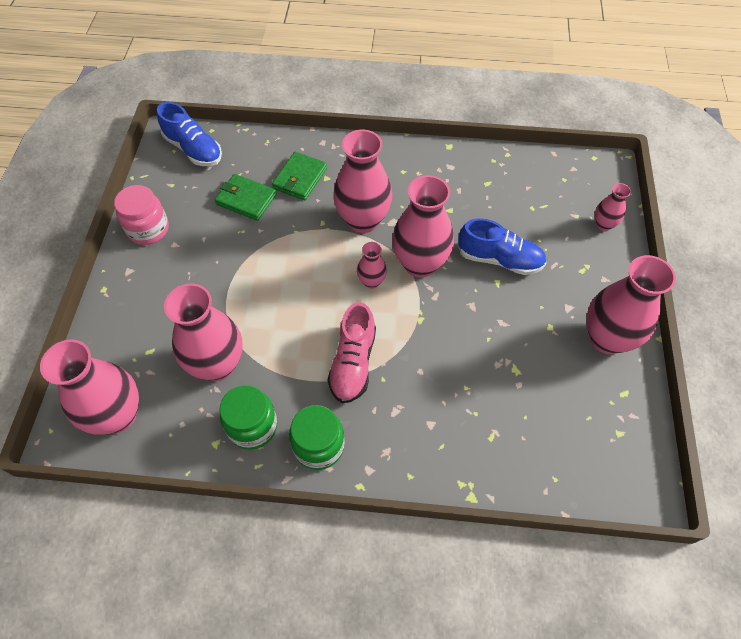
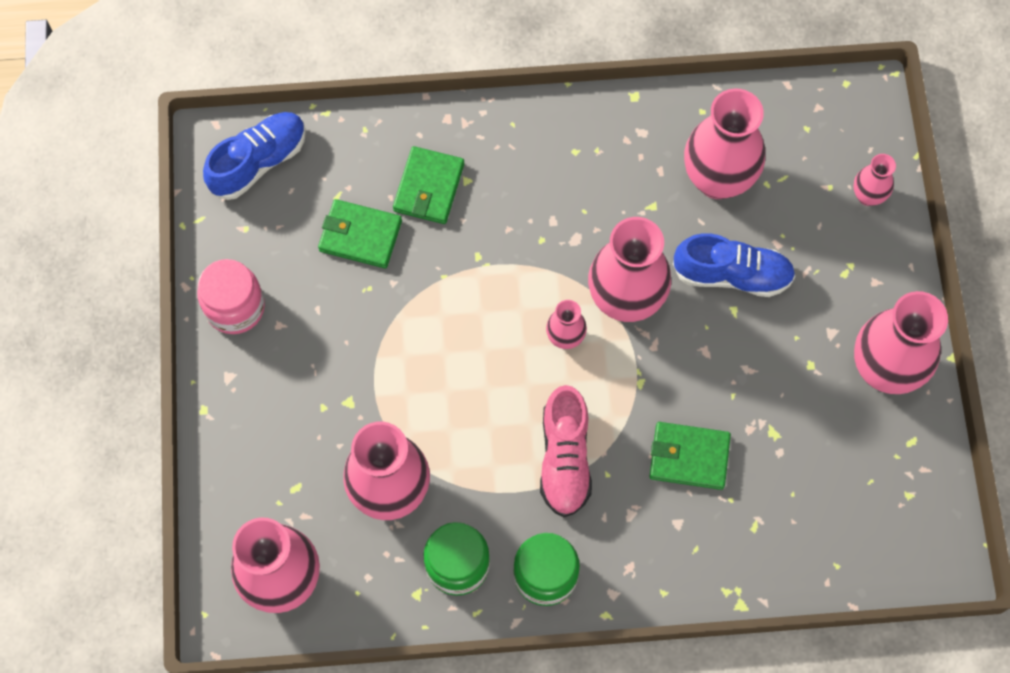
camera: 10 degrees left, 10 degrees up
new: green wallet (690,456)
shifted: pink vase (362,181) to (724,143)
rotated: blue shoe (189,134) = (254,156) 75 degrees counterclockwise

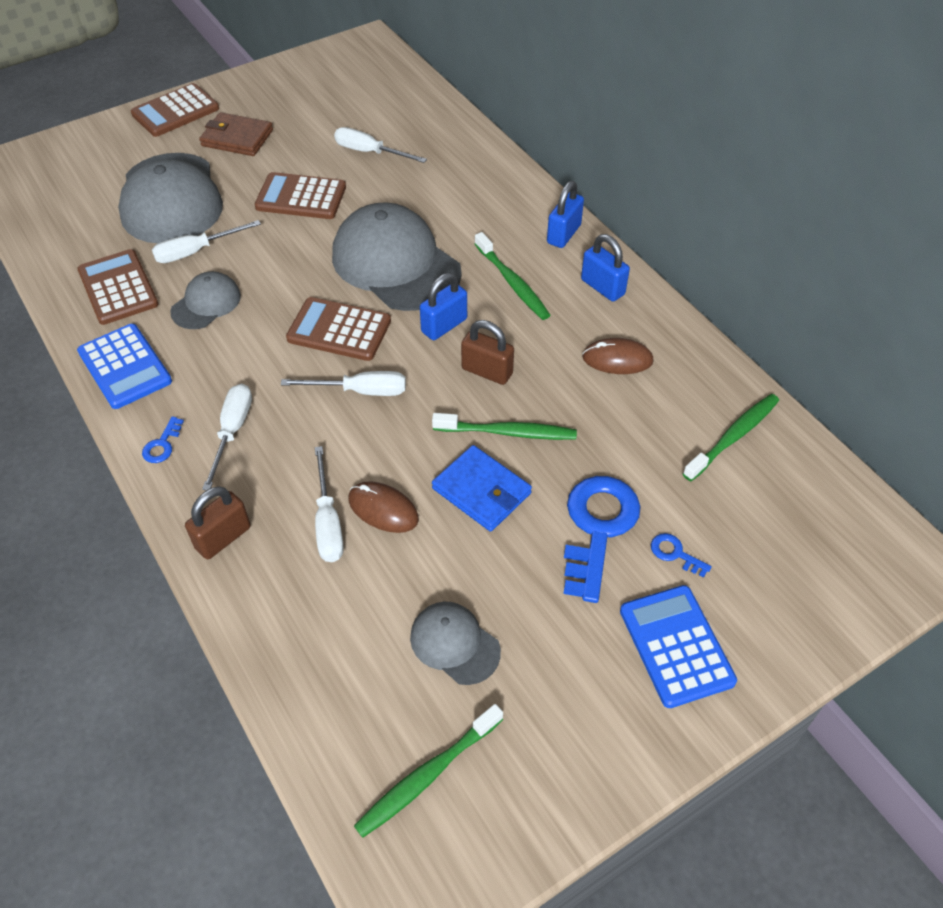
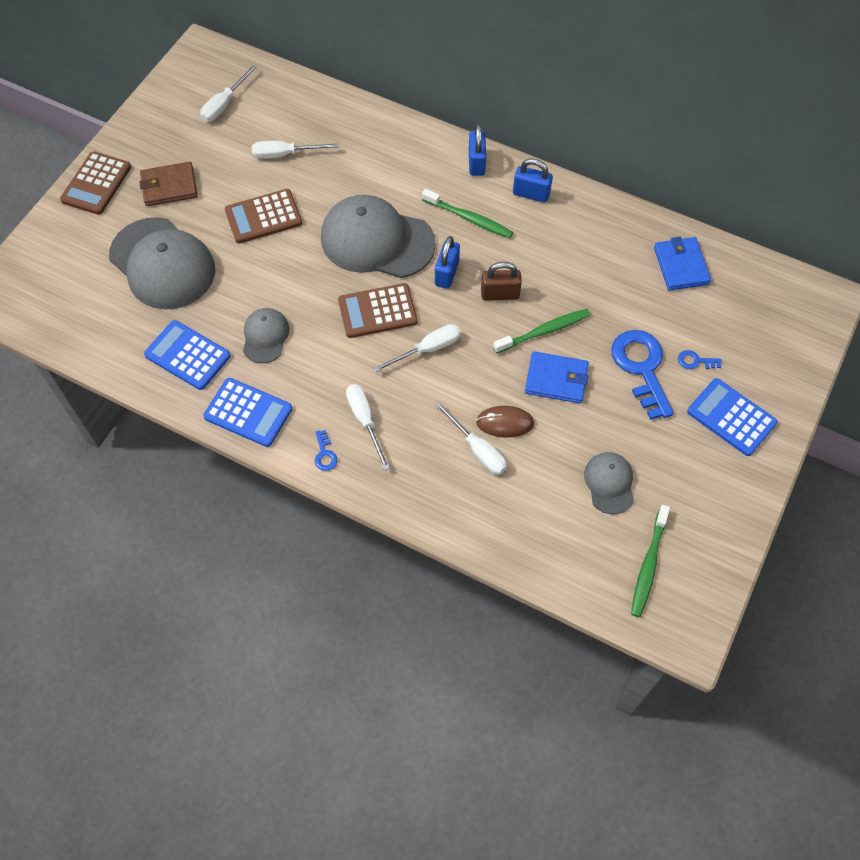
camera: 30 degrees left, 10 degrees up
gone: brown padlock (218,522); brown mouse (618,356)
shifted: white screwdriver (206,241) to (228,93)
swapped: green toothbrush (731,437) to blue wallet (682,264)
repainted: brown calculator (117,287) to blue calculator (187,355)
rotated: grey cap (455,643) = (609,483) 75 degrees clockwise

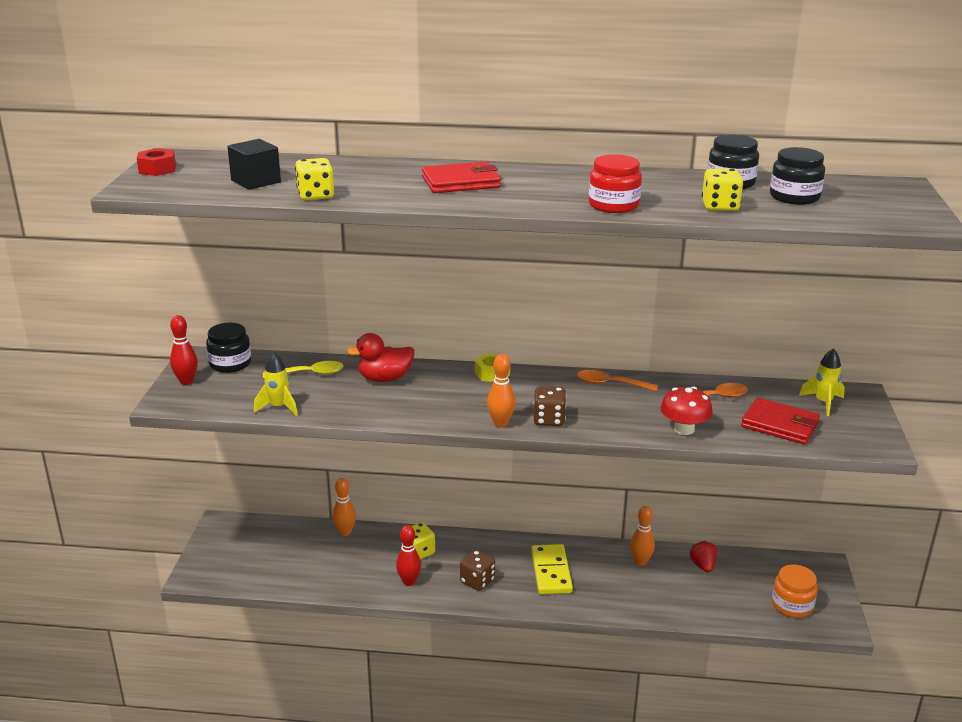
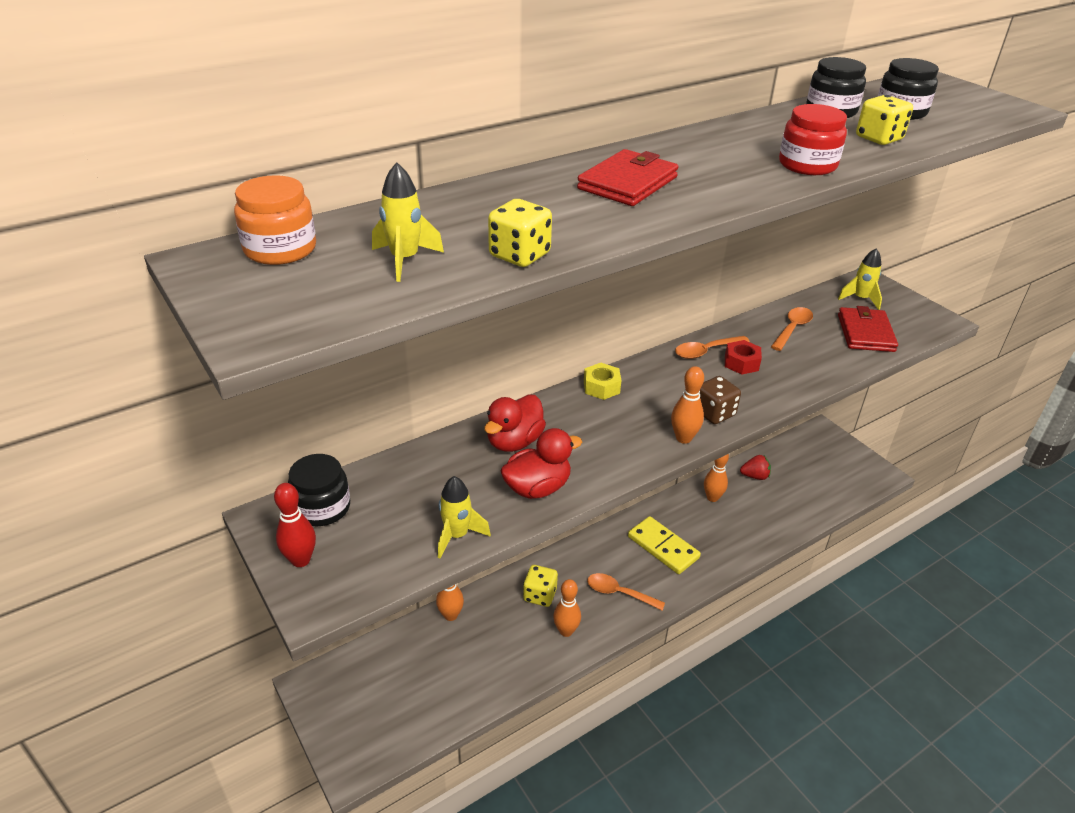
camera: 40 degrees left, 10 degrees up
gone: yellow spoon (303,369); red mushroom (686,411)
new: red duck (541,463)
shifted: red nut (156,162) to (743,357); orange jar (795,591) to (275,220)
swapped: black cube (254,164) to yellow rocket (408,222); brown dice (477,570) to orange spoon (626,591)
repainted: red bowling pin (408,555) to orange bowling pin (567,608)
rotated: red strawberry (703,557) = (755,467) 135 degrees clockwise; red wallet (780,421) = (868,329) 75 degrees counterclockwise

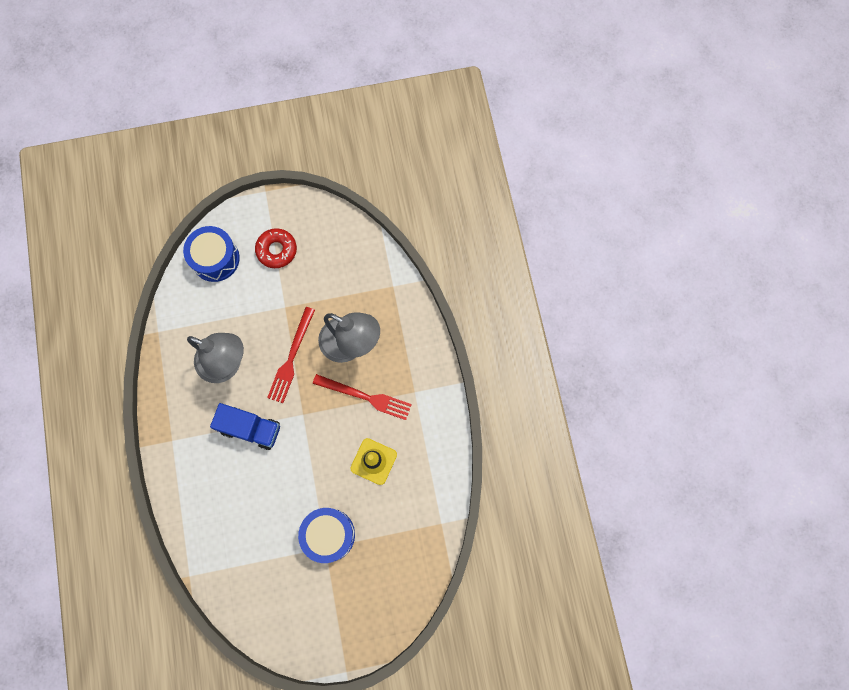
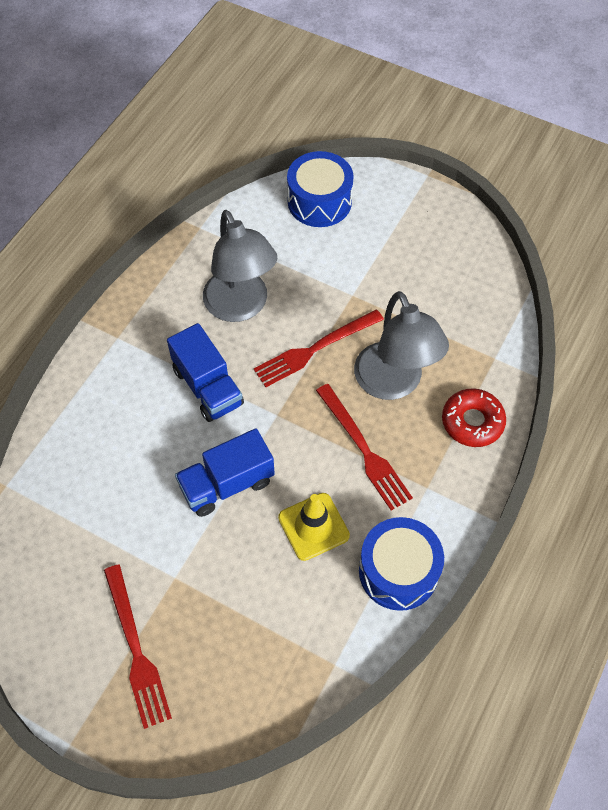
camera: 40 degrees right, 15 degrees down
new: red fork (138,646); blue truck (225,472)
shifted: red donut (276,248) to (474,417); blue drum (326,535) to (401,564)

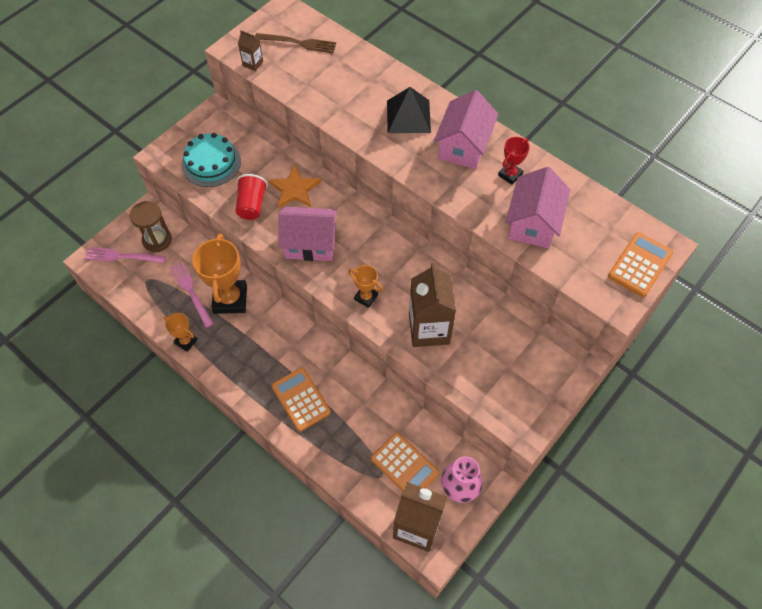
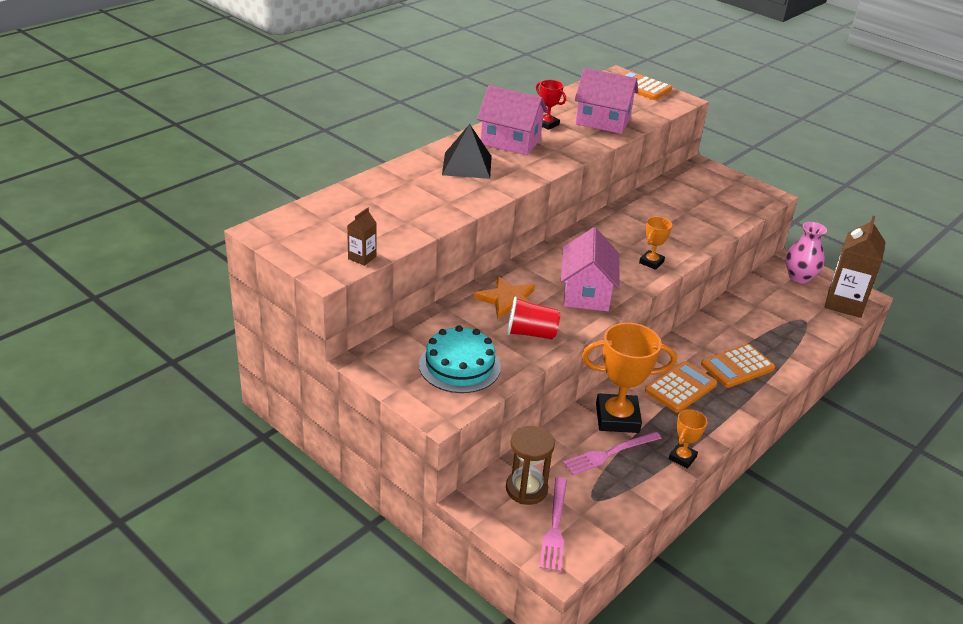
camera: 90 degrees left, 25 degrees down
gone: brown fork (295,43); brown carton (432,305)
shifted: orange calculator (405,462) to (681,387)

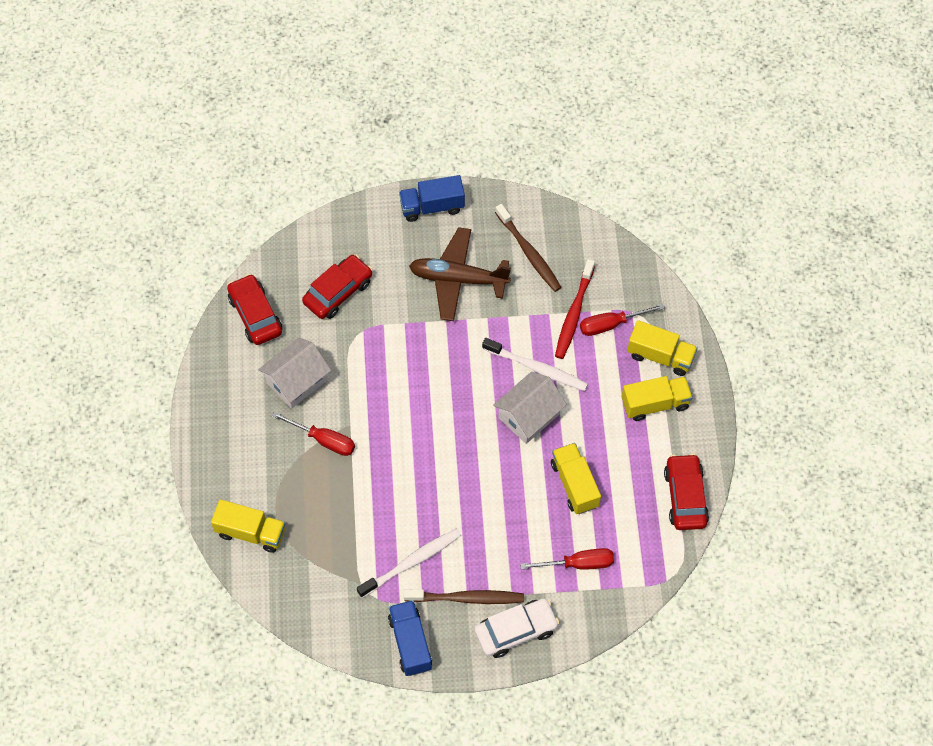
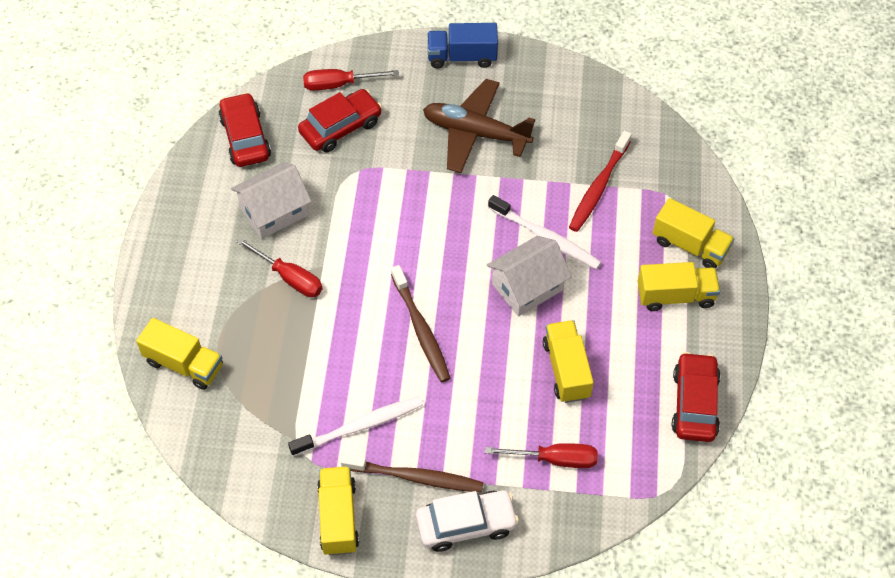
camera: 10 degrees right, 5 degrees down
shifted: brown toothbrush (528,248) to (420,323); red screwdriver (622,320) to (351,80)
repainted: blue truck (410,638) to yellow truck (338,510)

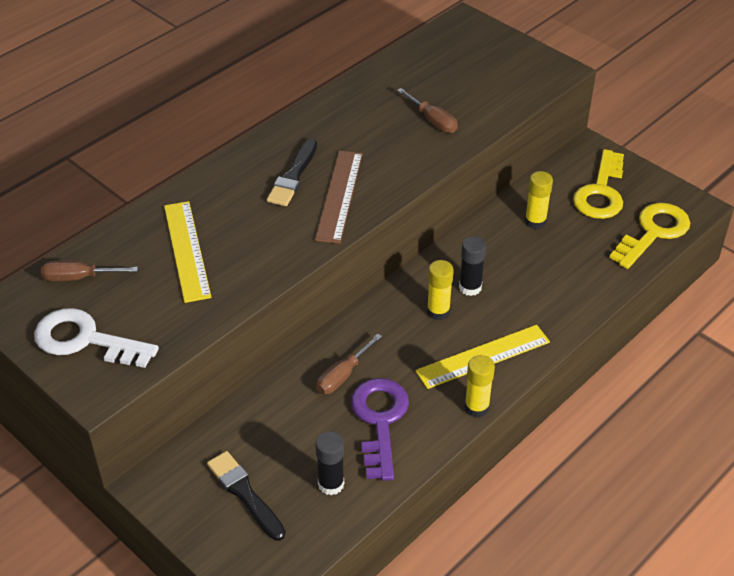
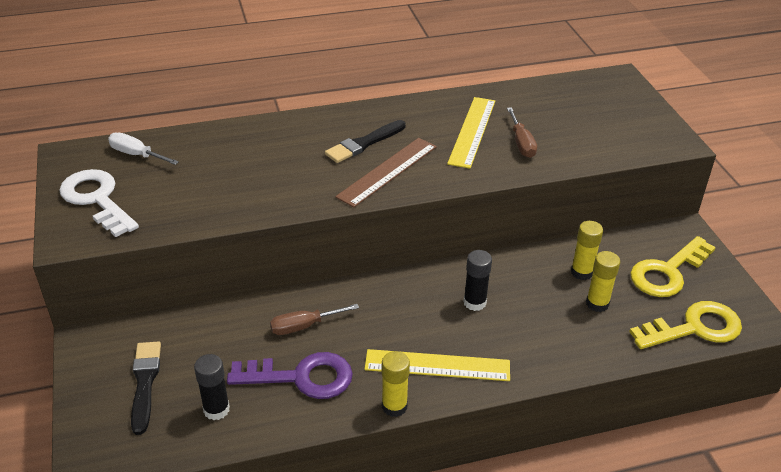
camera: 30 degrees right, 5 degrees down
shifted: yellow ruler (187,252) to (471,133); yellow glue stick (440,290) to (603,281)
repainted: brown screwdriver (89,271) to white screwdriver (143,148)
rotated: purple key (380,429) = (290,375) 60 degrees clockwise

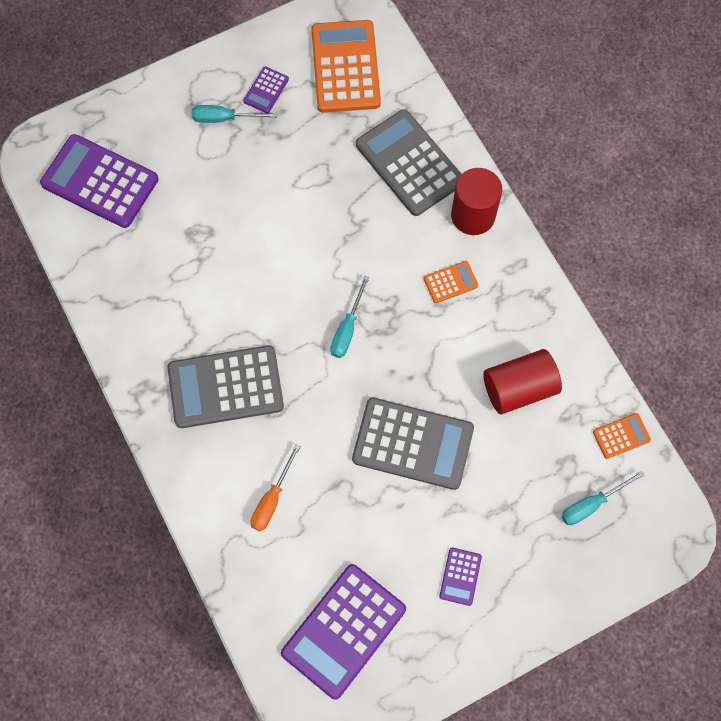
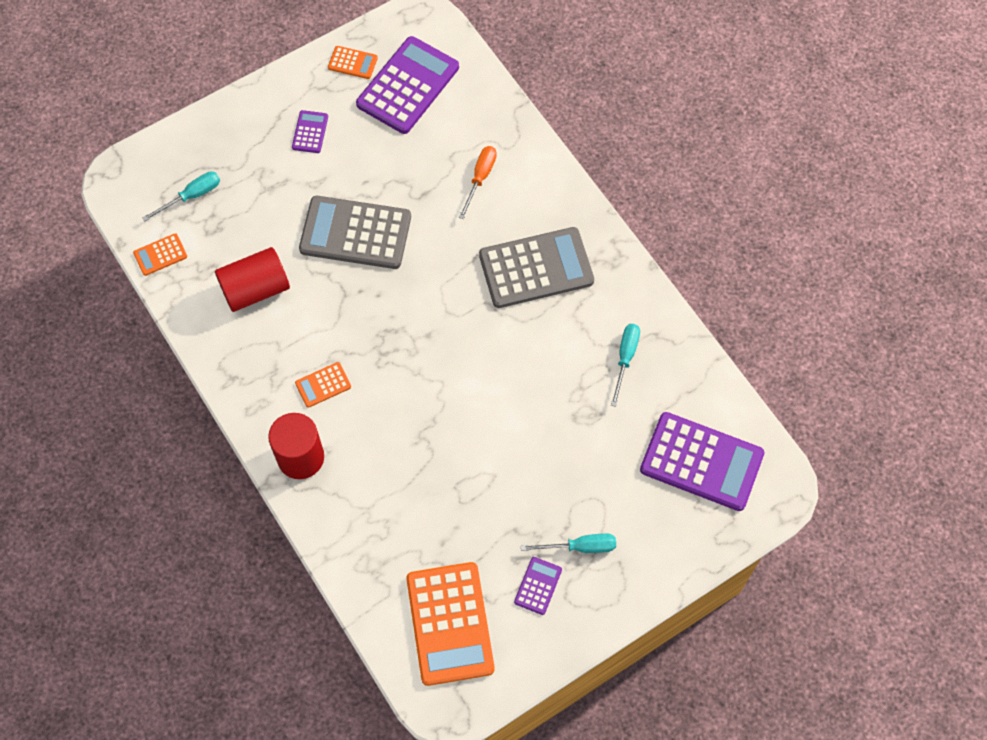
camera: 175 degrees right, 5 degrees down
gone: grey calculator (408,162)
new: orange calculator (353,62)
shifted: turquoise screwdriver (349,316) to (625,365)

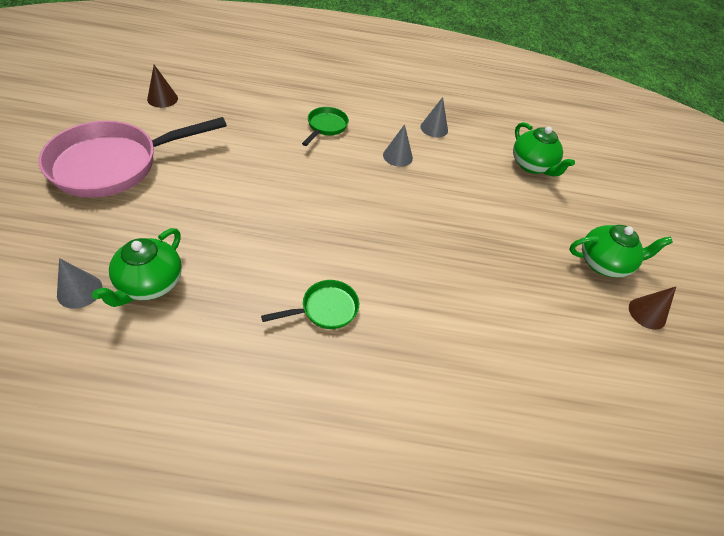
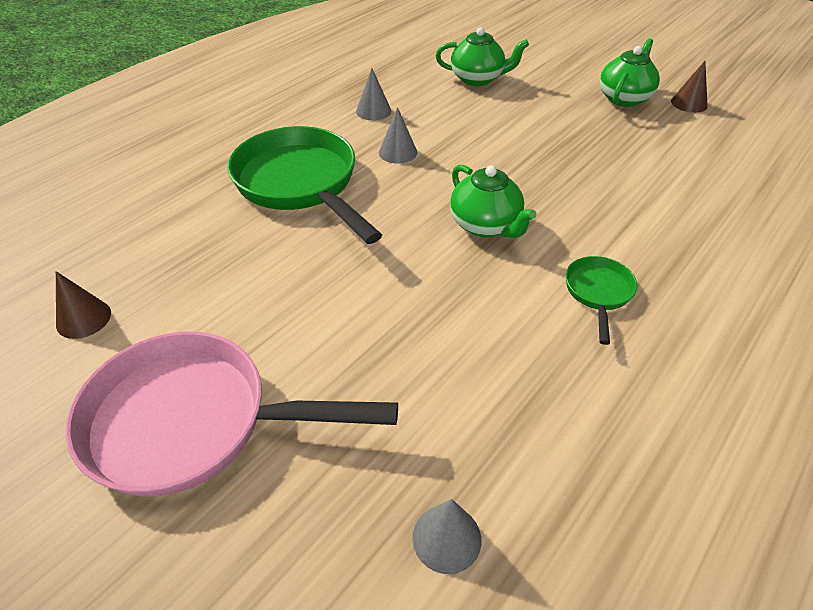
camera: 50 degrees left, 5 degrees down
shifted: green teapot (137,267) to (493,201)
rotated: pink pan (133,157) = (232,414) 90 degrees clockwise
scaled: green pan (325,126) = (304,185) x2.16

